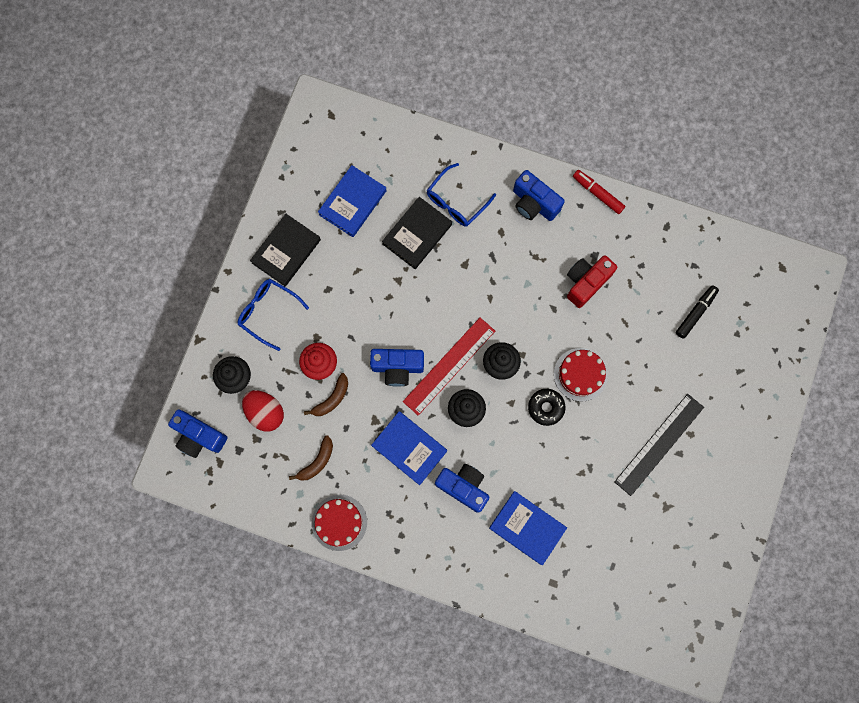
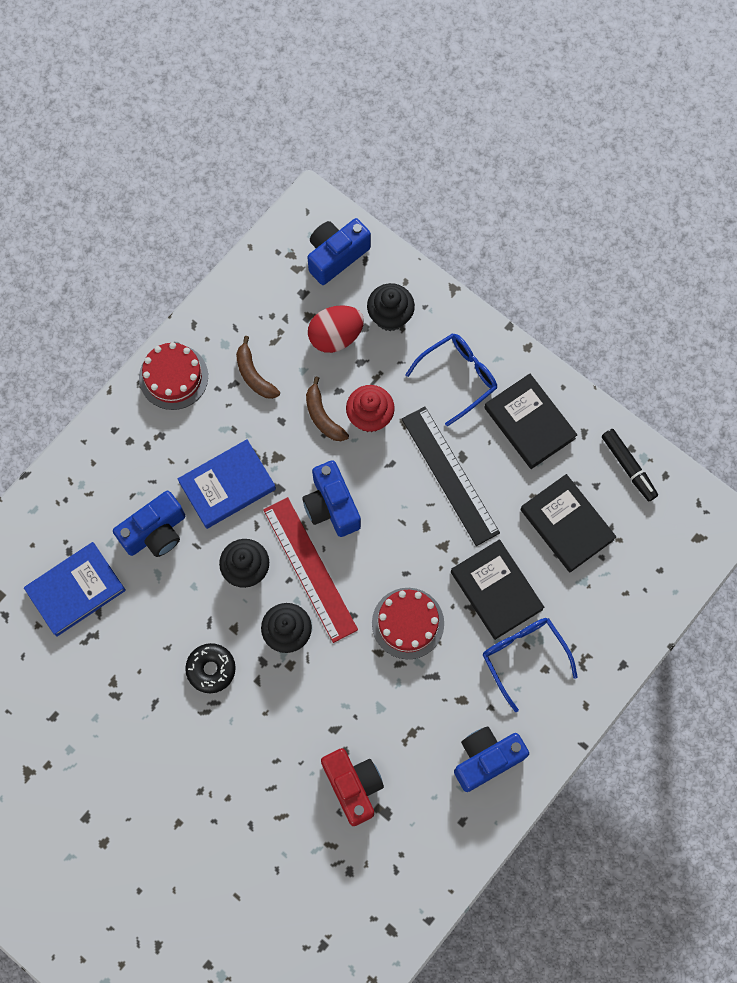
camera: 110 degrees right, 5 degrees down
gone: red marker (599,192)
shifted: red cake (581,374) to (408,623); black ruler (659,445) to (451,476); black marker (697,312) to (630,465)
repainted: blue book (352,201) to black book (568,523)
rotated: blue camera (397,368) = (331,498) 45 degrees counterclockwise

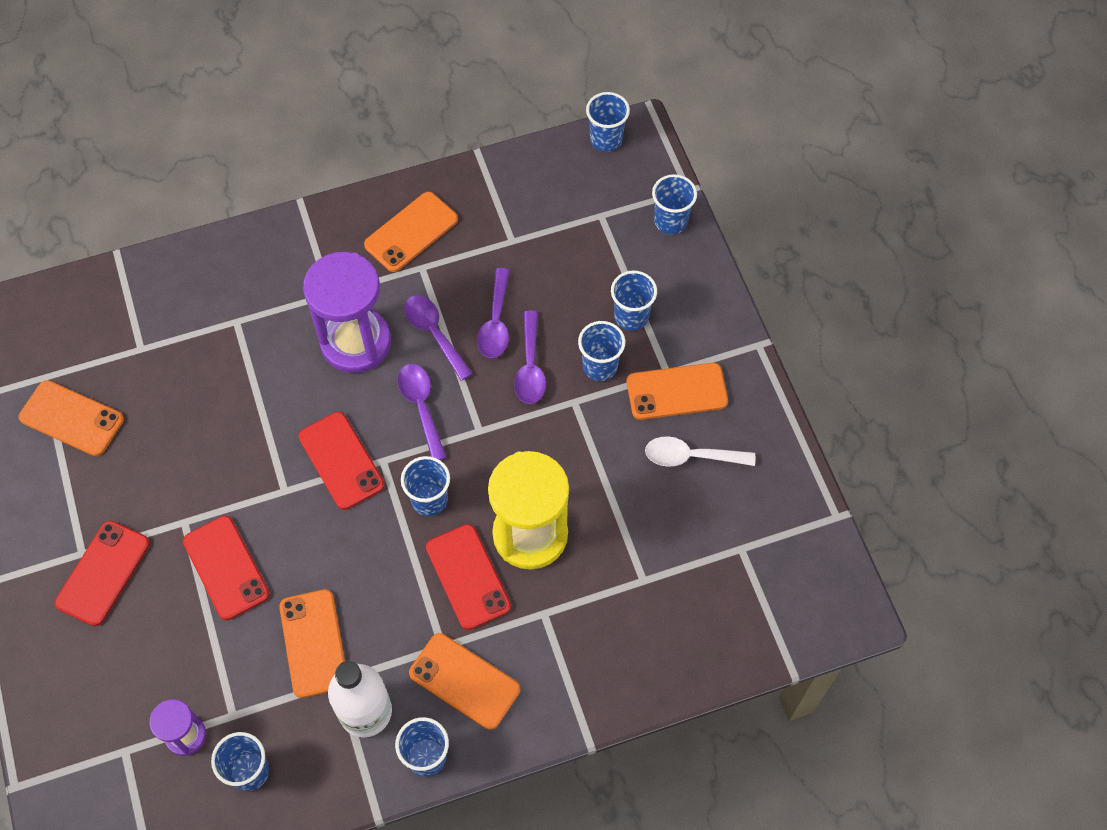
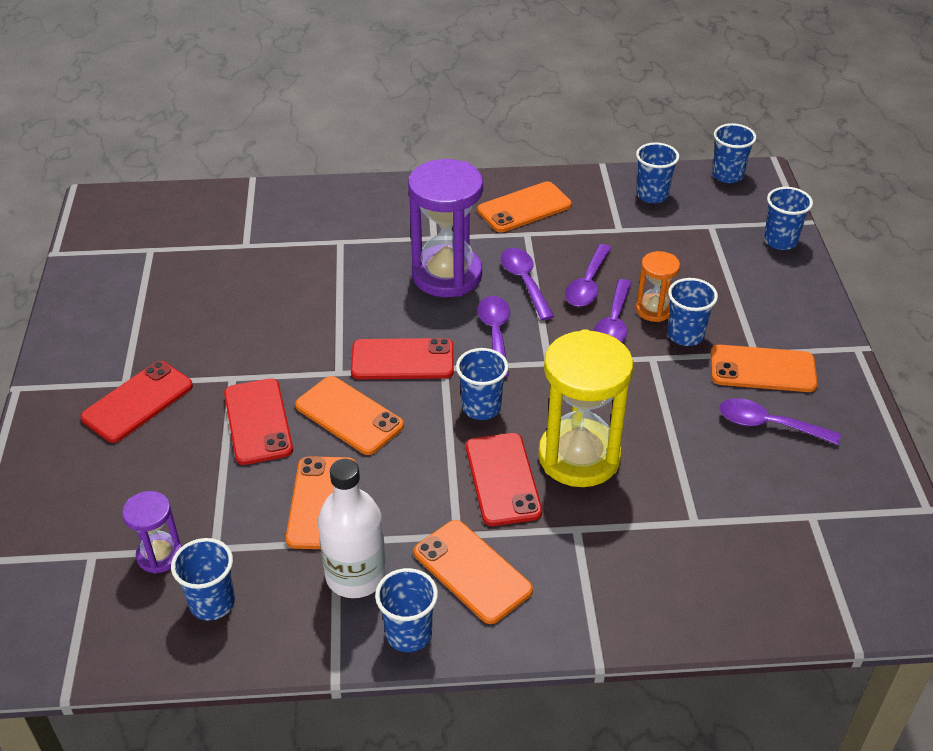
camera: 15 degrees right, 20 degrees down
new: orange hourglass (658,286)
shifted: orange phone (71,418) to (349,415); blue cup (634,300) to (657,172)
repainted: white spoon (700,451) to purple spoon (780,421)
rotated: red phone (341,461) = (402,358) 75 degrees counterclockwise

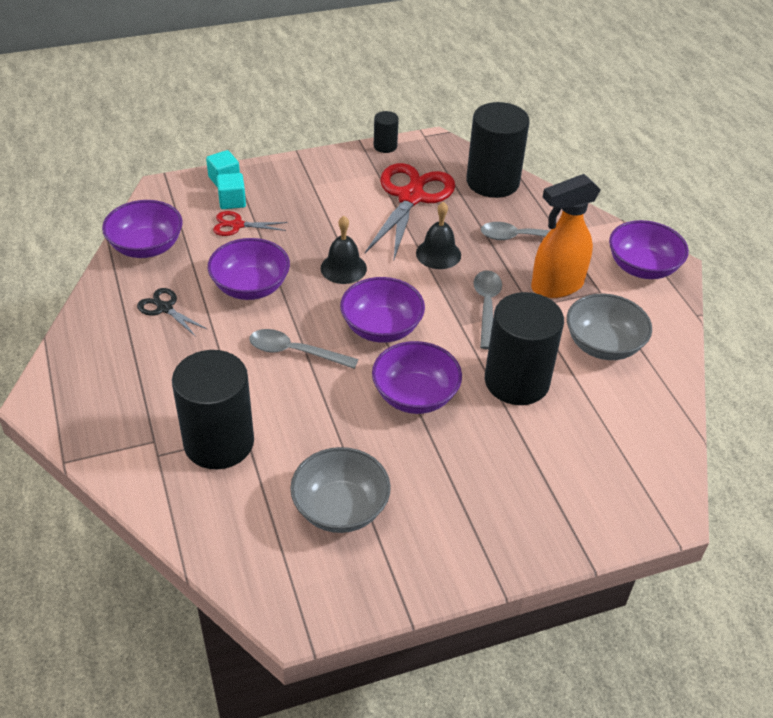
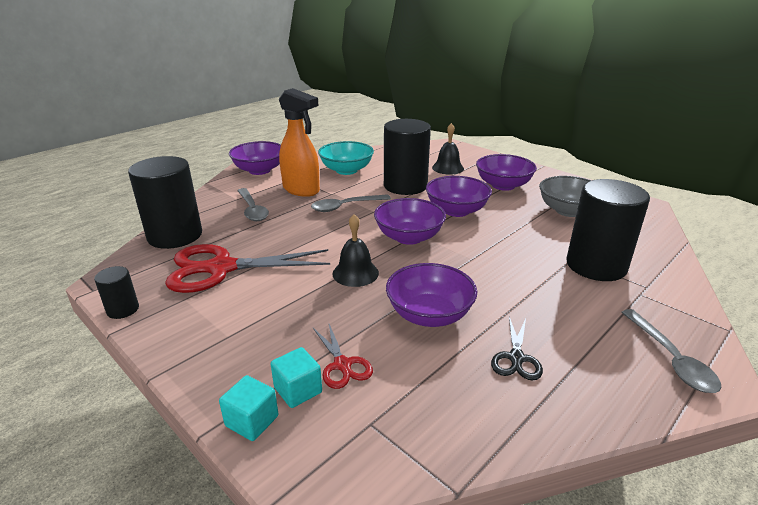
camera: 115 degrees left, 15 degrees down
shifted: purple bowl (142,229) to (506,172); grey spoon (303,349) to (671,351); black bell (438,235) to (448,149)
repainted: grey bowl (609,327) to turquoise bowl (346,158)

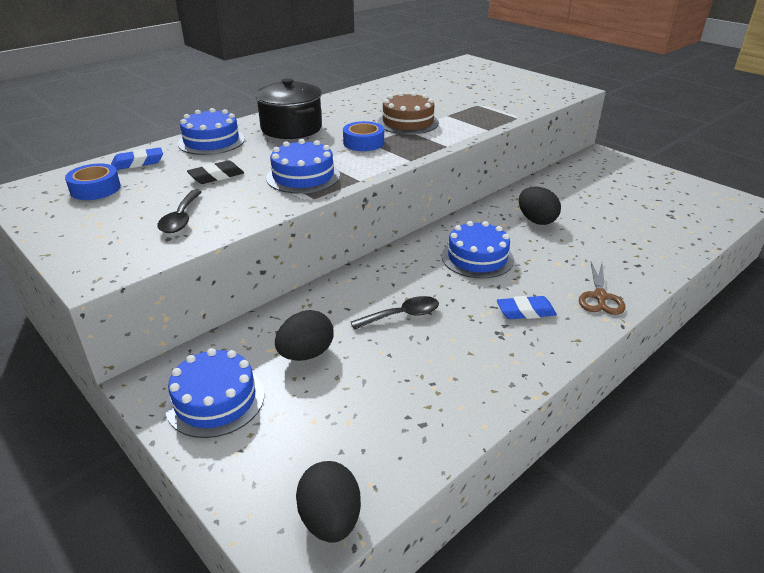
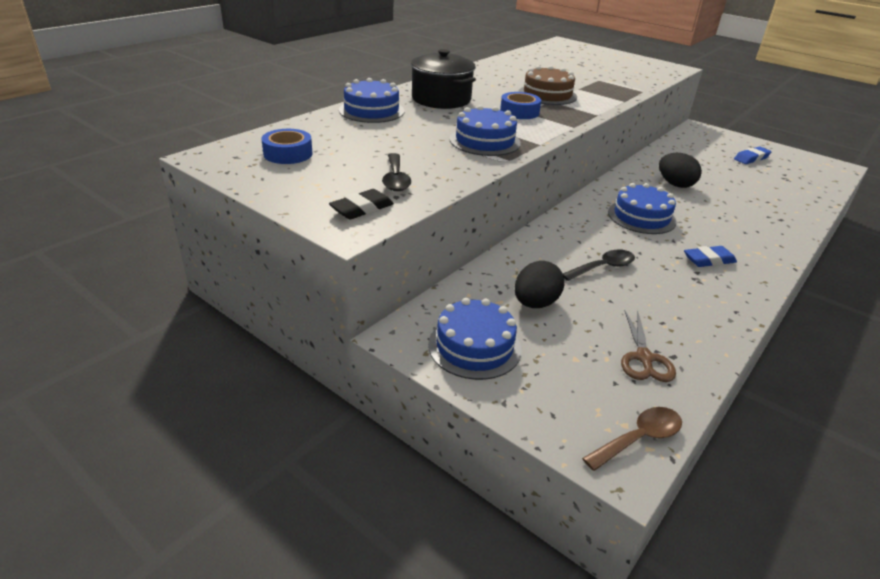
camera: 10 degrees left, 0 degrees up
shifted: blue eraser (137,158) to (753,155); black eraser (215,172) to (361,204); brown scissors (602,288) to (648,346)
swapped: black egg (328,502) to brown spoon (632,439)

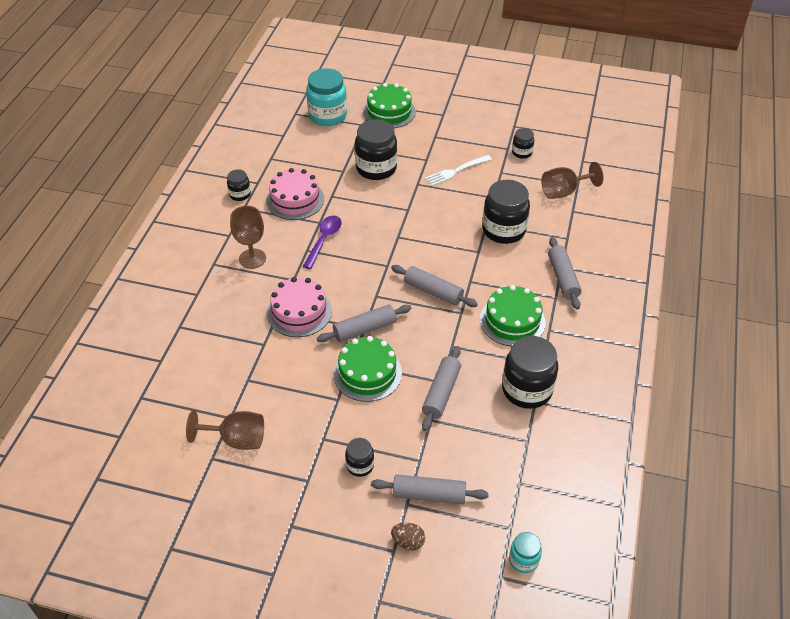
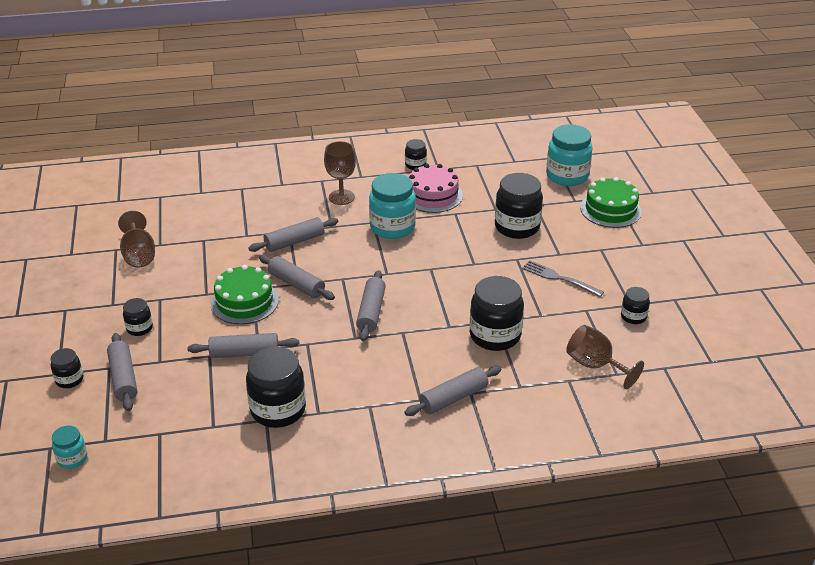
camera: 65 degrees right, 10 degrees down
gone: green cake (513,315)
swapped: pink cake (299,307) to grey rolling pin (293,234); purple spoon (322,242) to turquoise jar (392,206); brown egg (408,536) to black jar (66,368)
repainted: white fork (458,170) to grey fork (563,278)

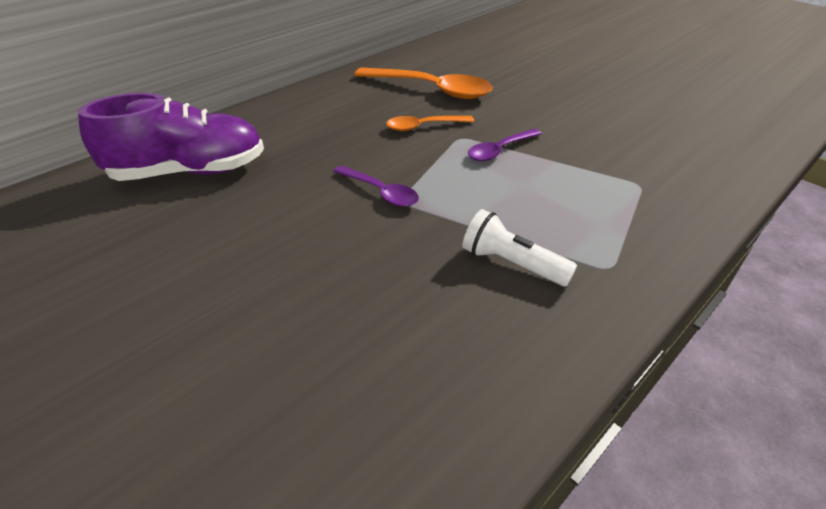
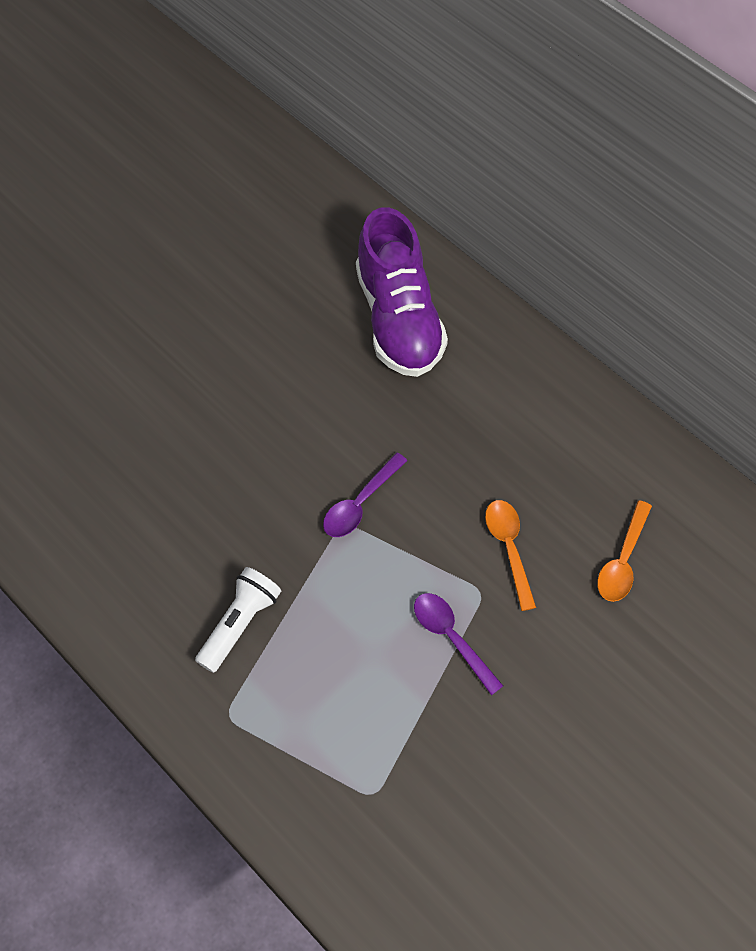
camera: 90 degrees right, 20 degrees up
scaled: orange spoon (423,83) = (624,551) x0.55

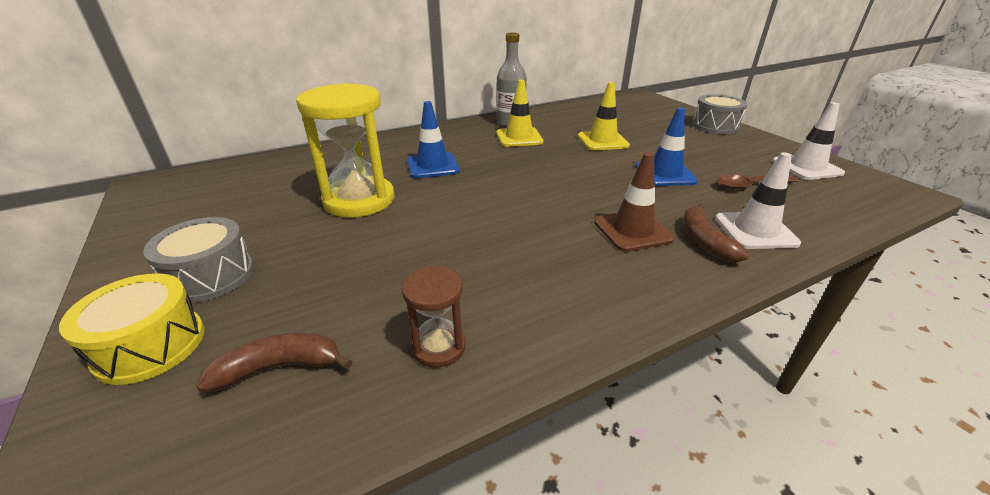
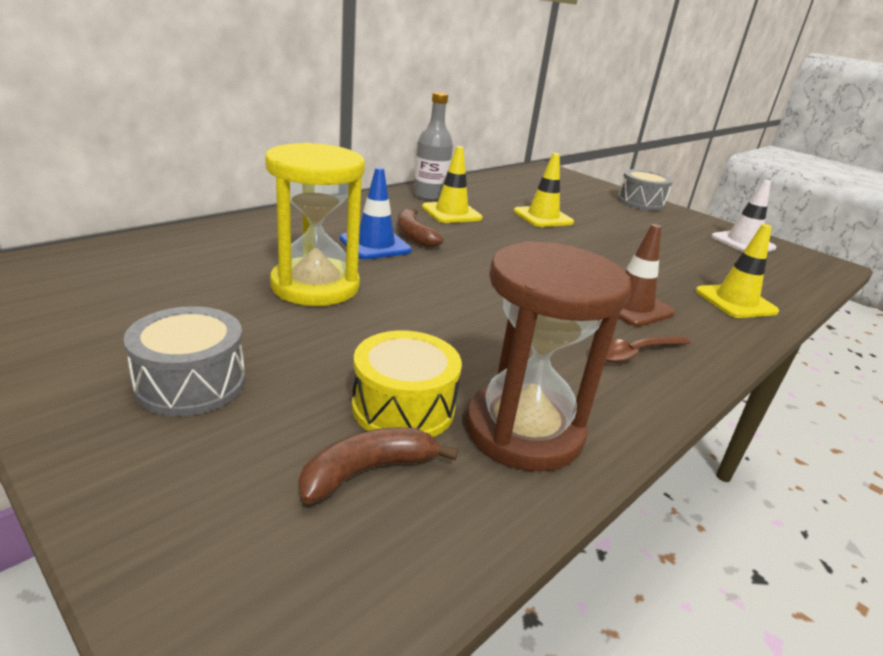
camera: 20 degrees left, 5 degrees down
gone: blue traffic cone (666,146)
shifted: yellow drum (131,329) to (407,384); brown banana (716,232) to (421,228); brown spoon (758,182) to (648,349)
repainted: white traffic cone (758,200) to yellow traffic cone (737,271)
scaled: brown hourglass (434,316) = (548,356) x2.00

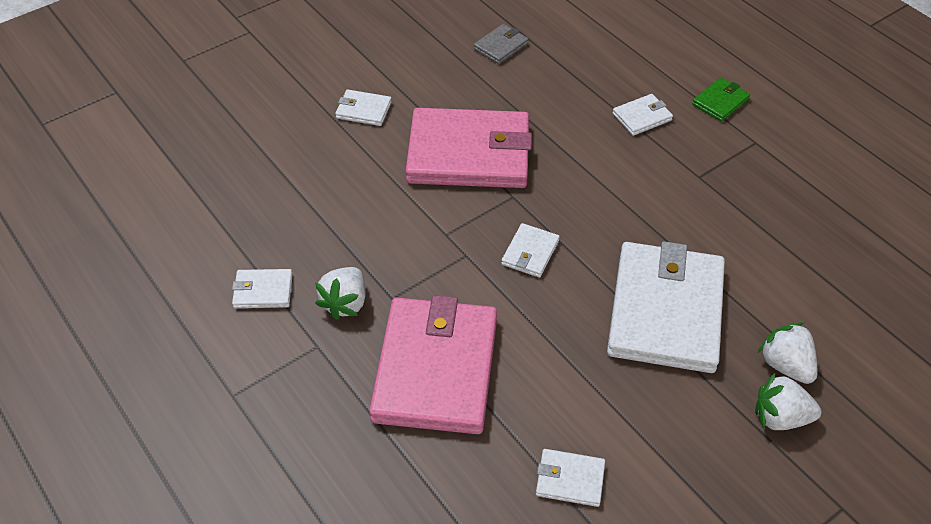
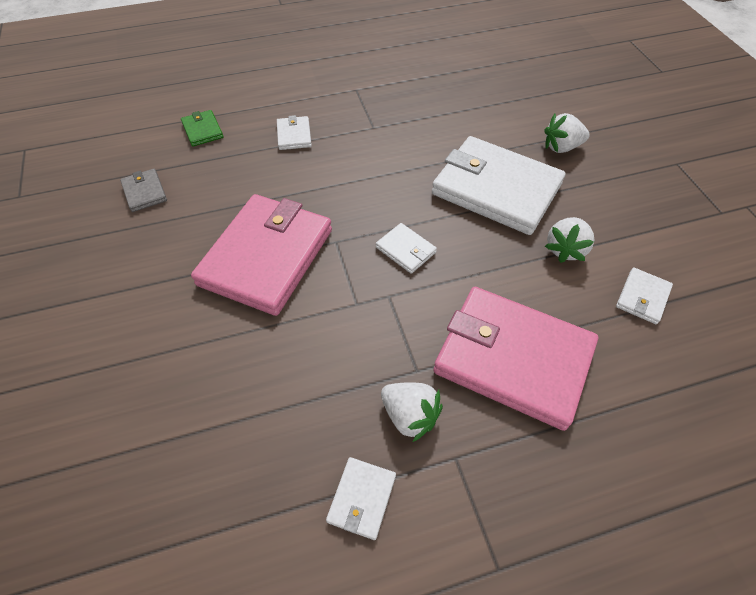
camera: 70 degrees left, 5 degrees up
gone: white wallet (363,108)
shifted: green wallet (721,100) to (202,128); white strawberry (788,401) to (570,240)

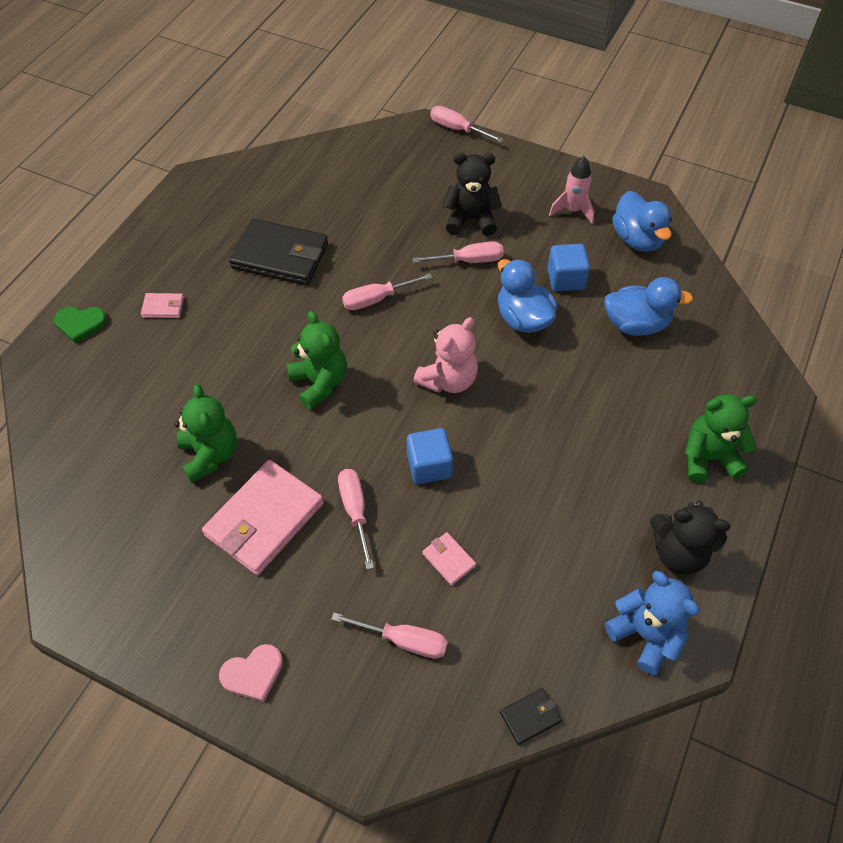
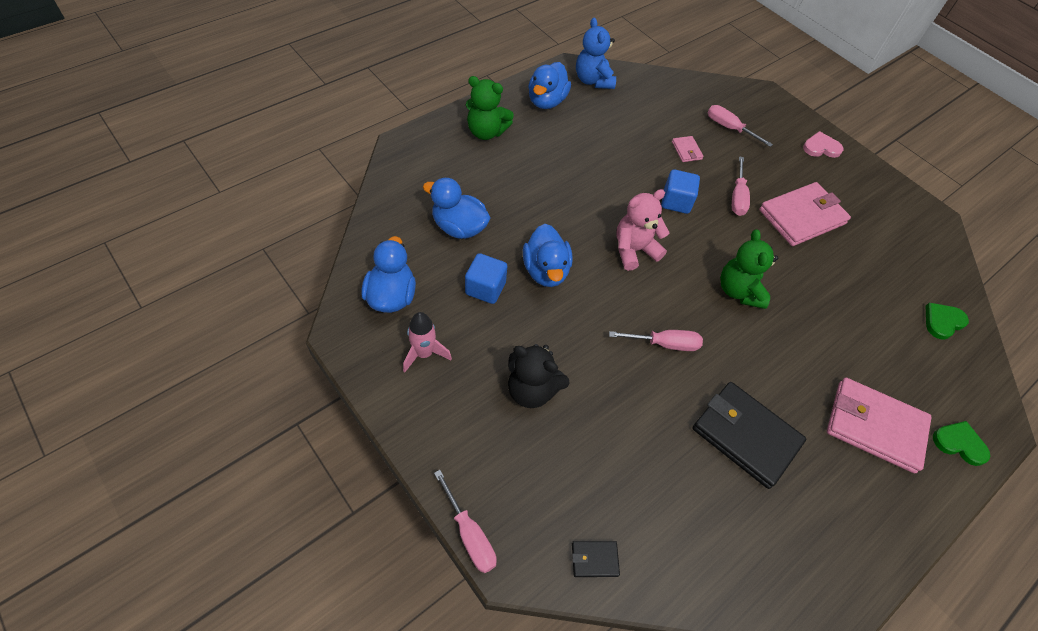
camera: 160 degrees left, 0 degrees up
gone: green teddy bear (205,433); pink screwdriver (458,252)
new: green heart (947,321)
shifted: black wallet (530,716) to (596,559)
swapped: black teddy bear (690,537) to blue duck (549,85)
scaled: pink wallet (162,305) = (879,425) x2.26

